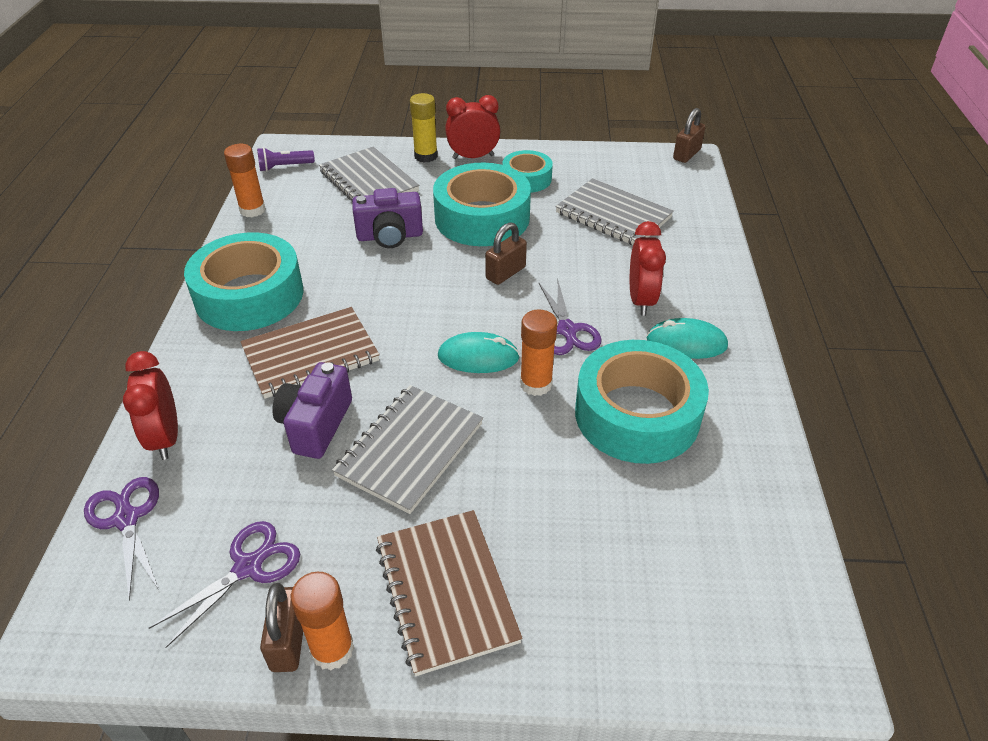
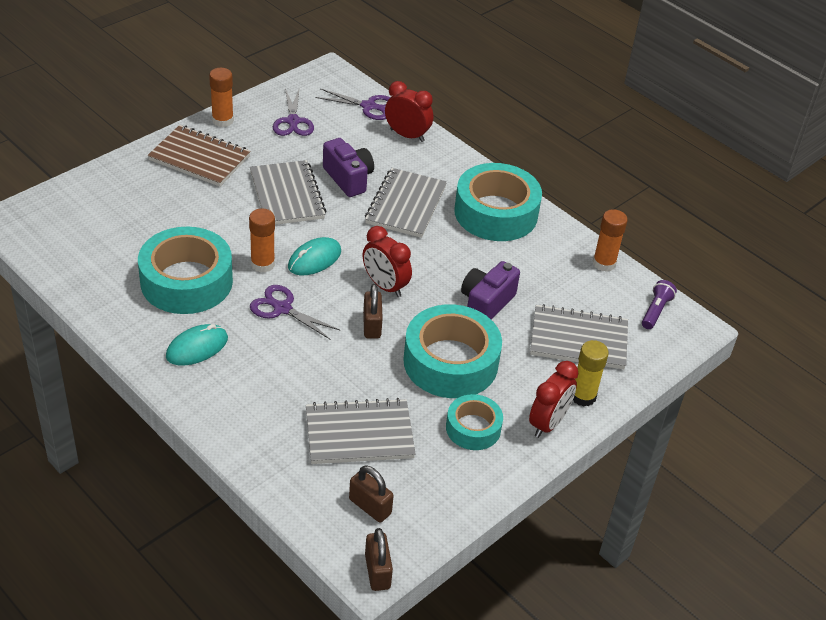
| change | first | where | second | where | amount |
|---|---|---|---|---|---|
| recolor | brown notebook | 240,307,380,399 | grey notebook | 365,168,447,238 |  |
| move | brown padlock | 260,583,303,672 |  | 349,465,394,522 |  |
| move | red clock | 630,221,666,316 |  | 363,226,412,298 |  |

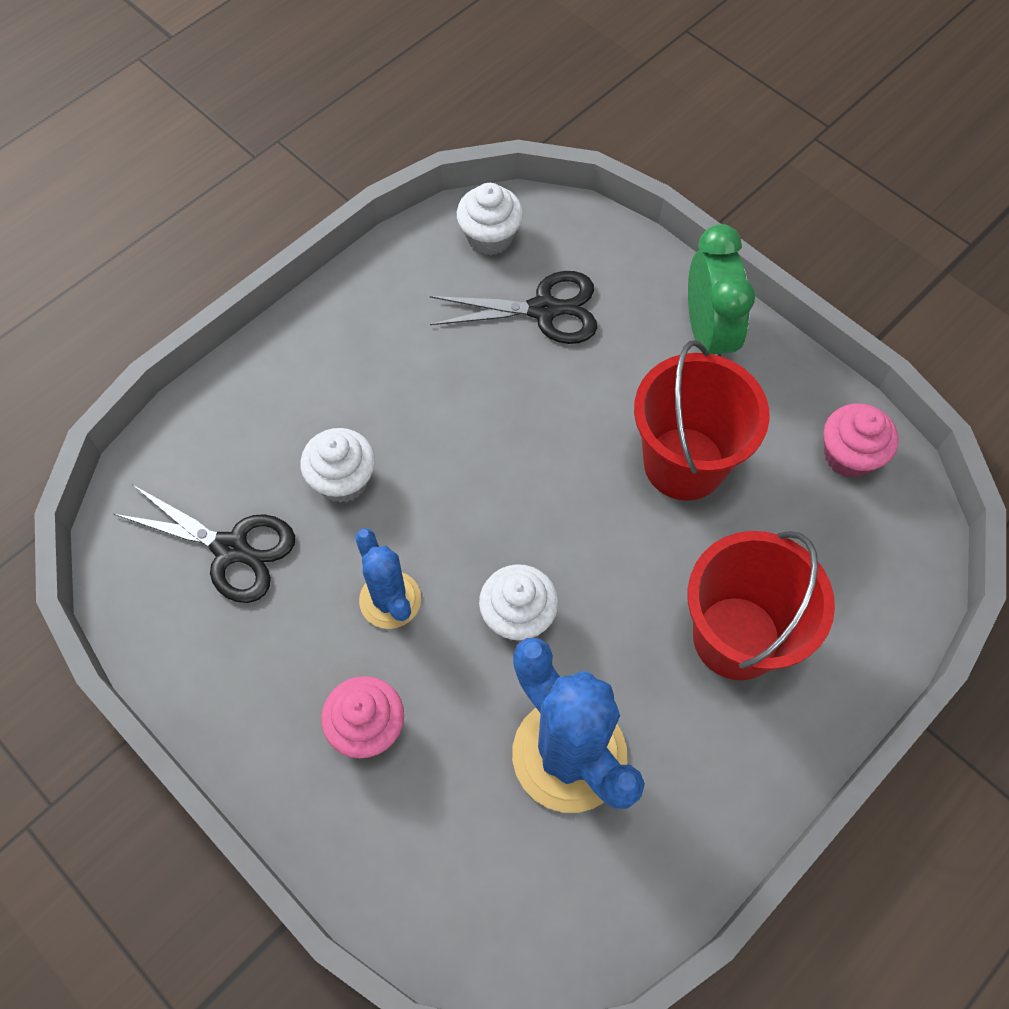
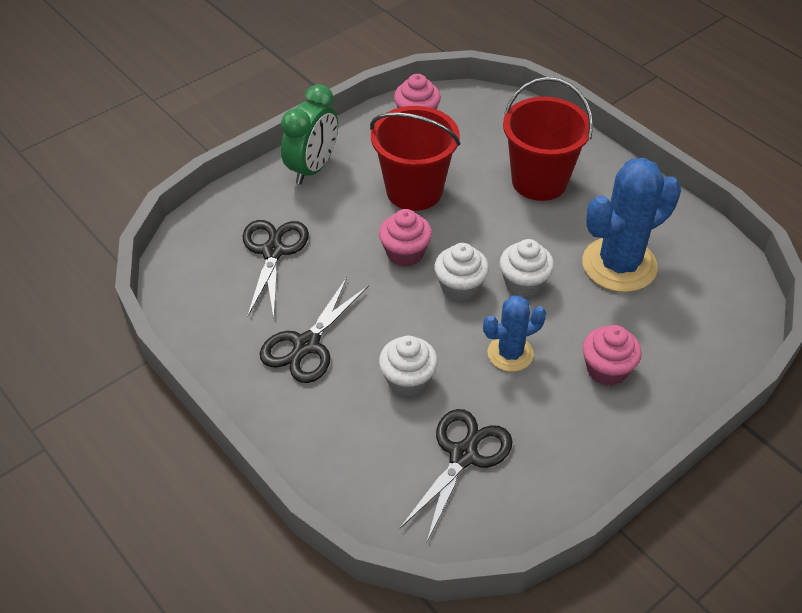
| change | first | where | second | where | amount |
|---|---|---|---|---|---|
| move | white cupcake | 457,183,523,256 |  | 434,243,489,301 |  |
| rotate | green clock | 688,224,755,356 |  | 281,84,338,184 | 120 degrees clockwise |
| insert |  |  | black scissors | 260,277,368,383 |  |
| insert |  |  | pink cupcake | 379,209,432,267 |  |

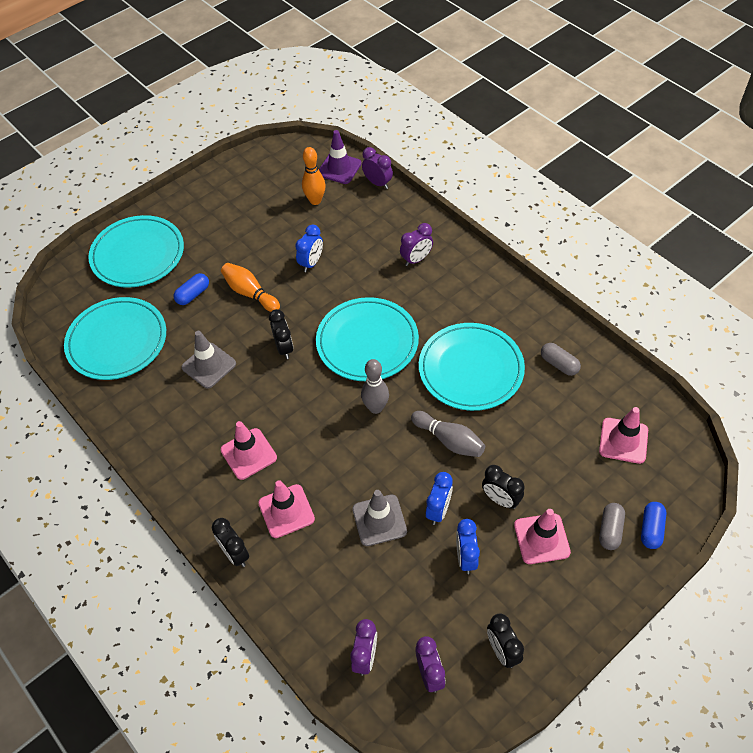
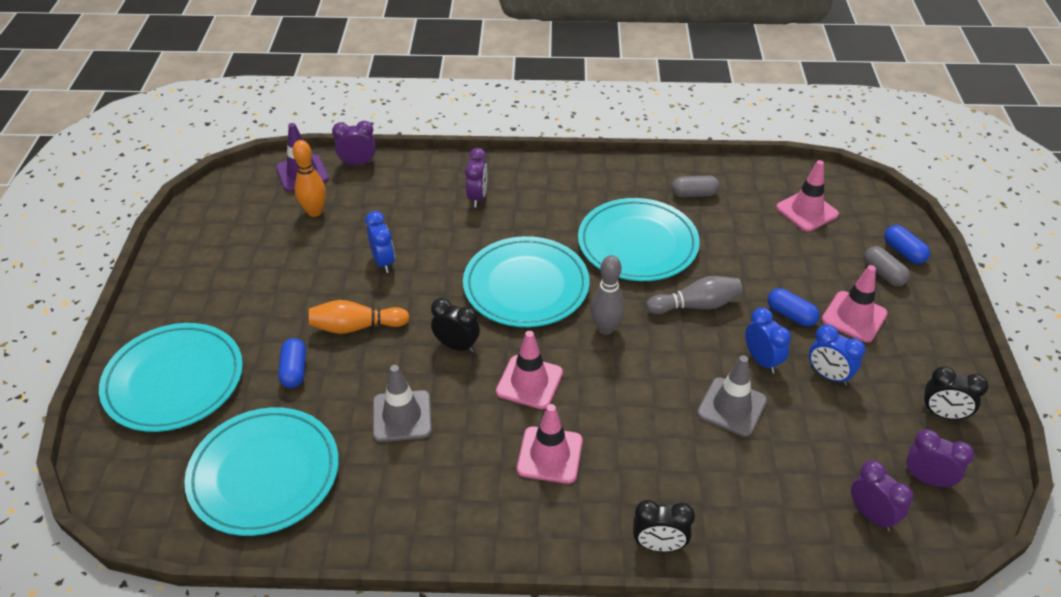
| change | first | where | second | where | amount |
|---|---|---|---|---|---|
| move | pink traffic cone | 258,480,315,538 |  | 496,331,563,409 |  |
| replace | black clock | 482,465,524,509 | blue capsule | 768,288,819,327 |  |

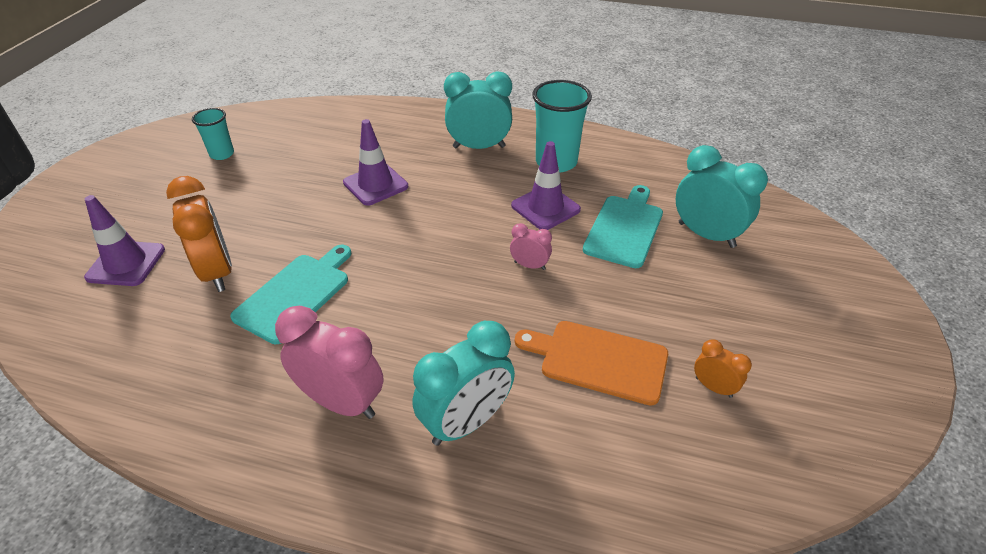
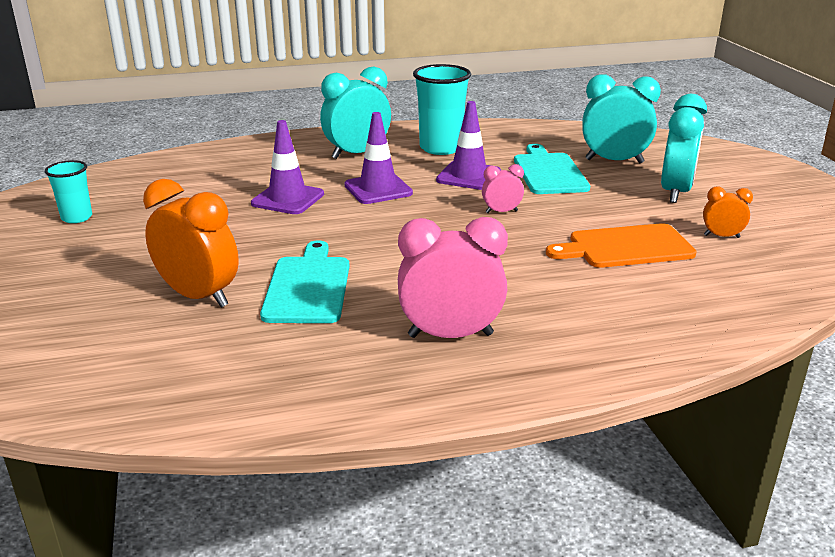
| change | first | where | second | where | amount |
|---|---|---|---|---|---|
| move | purple traffic cone | 84,195,165,286 |  | 344,112,413,204 |  |
| move | turquoise clock | 412,321,515,446 |  | 661,94,707,203 |  |

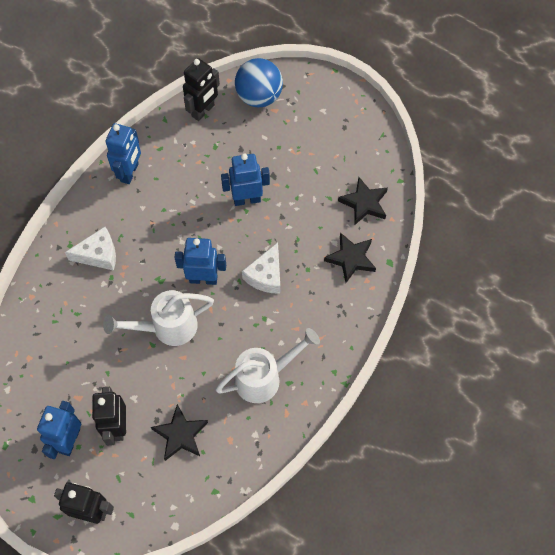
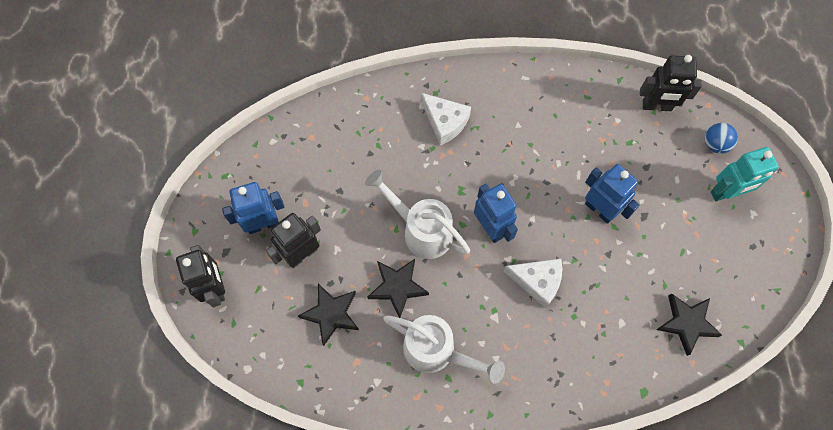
| change | first | where | second | where | amount |
|---|---|---|---|---|---|
| delete | blue robot | 105,123,141,184 |  |  |  |
| resize | blue ball | 235,58,283,107 |  | 705,123,738,154 | x0.54 |
| rotate | white cheese | 242,242,280,294 |  | 504,259,562,308 | 150 degrees counterclockwise |
| move | black star | 324,232,376,283 |  | 367,259,429,318 |  |
| insert |  |  | turquoise robot | 711,147,779,201 |  |

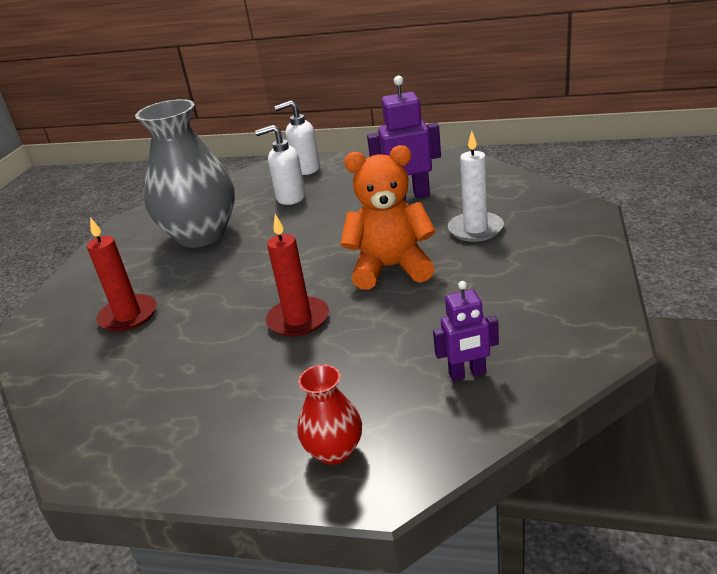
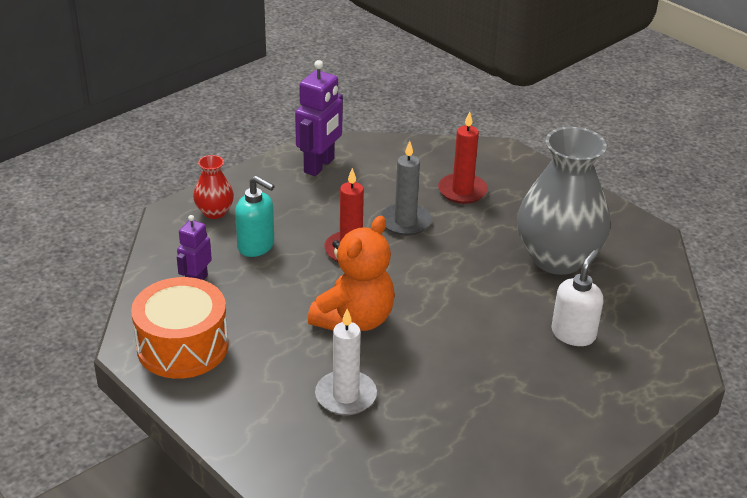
| change | first | where | second | where | amount |
|---|---|---|---|---|---|
| delete | white soap dispenser | 274,100,320,175 |  |  |  |
| move | purple robot | 367,76,441,201 |  | 295,60,343,176 |  |
| insert |  |  | orange drum | 131,277,229,379 |  |
| insert |  |  | turquoise soap dispenser | 235,176,275,257 |  |
| insert |  |  | grey candle | 380,141,431,236 |  |

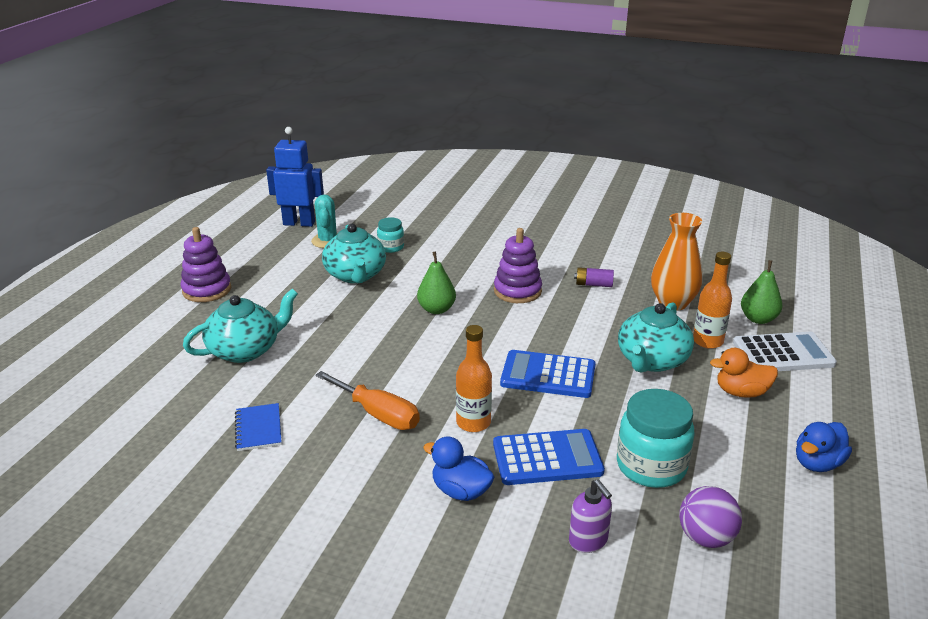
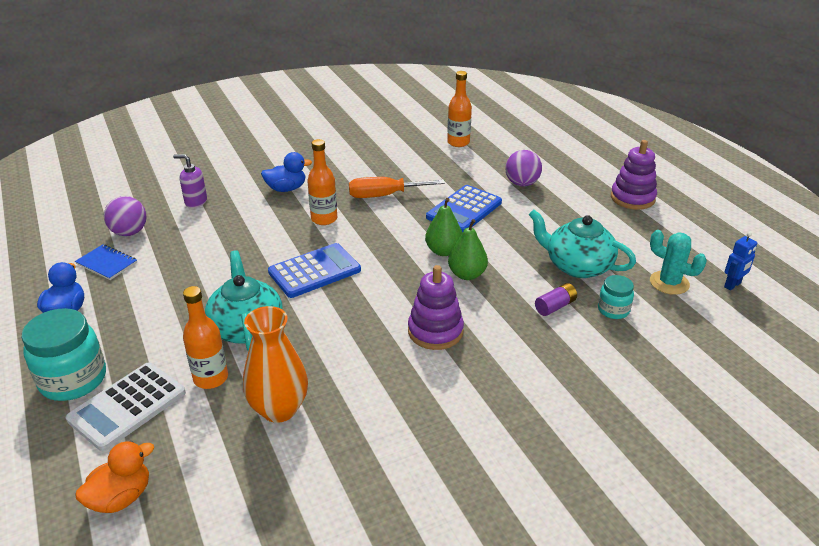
| change | first | where | second | where | amount |
|---|---|---|---|---|---|
| replace | turquoise teapot | 183,289,298,363 | purple ball | 505,150,542,186 |  |
| move | blue notebook | 235,403,282,451 |  | 75,244,137,280 |  |
| resize | blue robot | 266,127,324,227 |  | 724,232,757,290 | x0.51 |
| move | blue calculator | 493,429,605,485 |  | 426,185,502,233 |  |
| move | purple battery | 574,267,614,287 |  | 535,283,577,316 |  |
| move | turquoise jar | 617,389,695,488 |  | 22,308,106,401 |  |
| move | orange duck | 710,348,778,398 |  | 75,441,154,513 |  |
| move | green pear | 741,260,783,324 |  | 425,198,462,256 |  |
| insert |  |  | orange bottle | 447,71,472,147 |  |

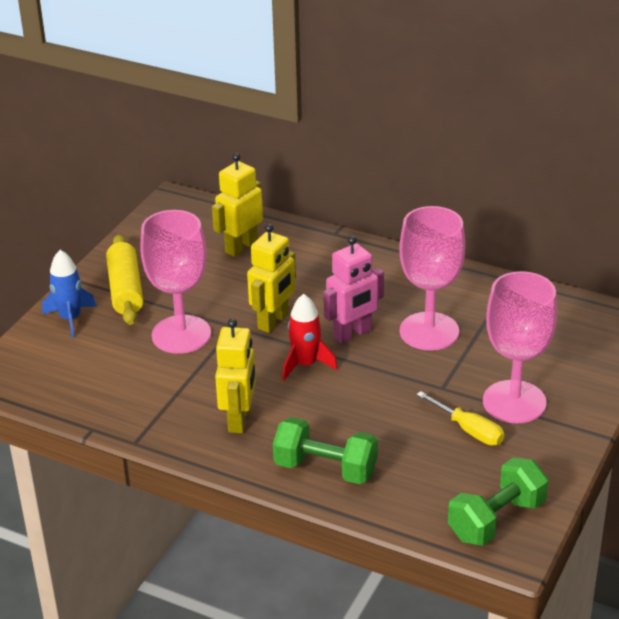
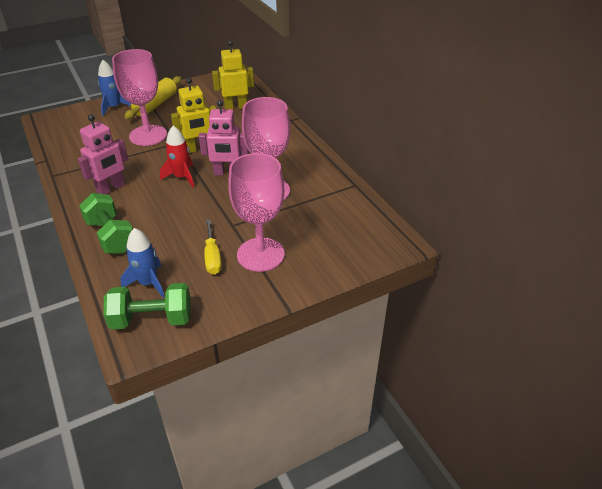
| change | first | where | second | where | amount |
|---|---|---|---|---|---|
| recolor | yellow robot | 215,319,256,433 | pink robot | 78,114,128,194 |  |
| insert |  |  | blue rocket | 120,228,165,298 |  |

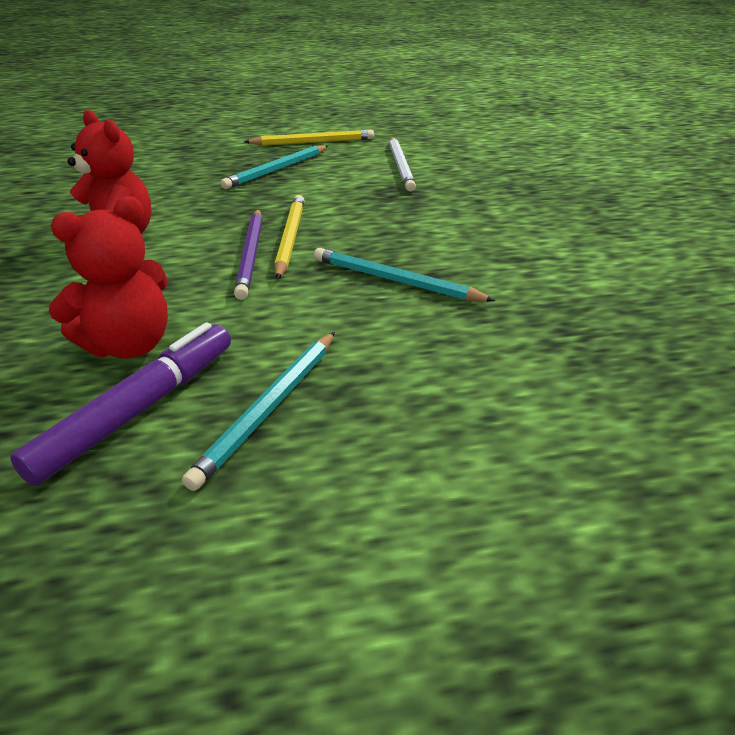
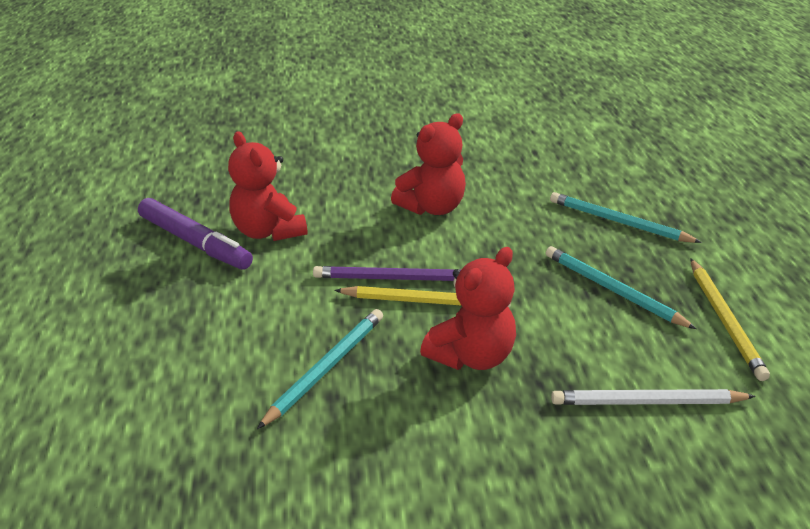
| change | first | where | second | where | amount |
|---|---|---|---|---|---|
| move | turquoise pencil | 182,332,335,491 |  | 550,192,702,243 |  |
| insert |  |  | red teddy bear | 420,247,516,370 |  |

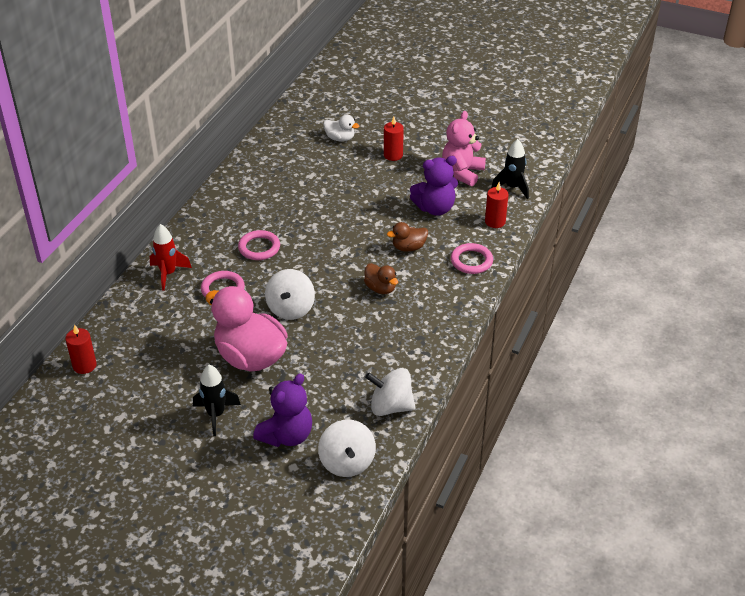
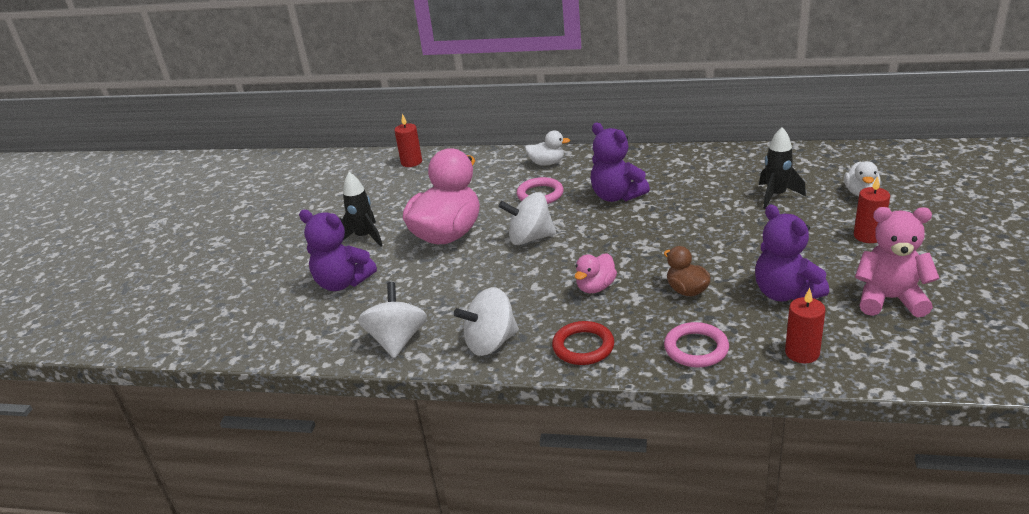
| change | first | where | second | where | amount |
|---|---|---|---|---|---|
| replace | red rocket | 150,224,192,291 | white duck | 525,131,570,166 |  |
| replace | pink ring | 238,230,280,260 | purple teddy bear | 591,123,650,202 |  |
| move | white spinning top | 318,419,376,477 |  | 454,287,519,356 |  |
| recolor | brown duck | 364,263,398,294 | pink duck | 574,253,617,293 |  |
| move | black rocket | 491,139,529,199 |  | 759,127,806,209 |  |
| insert |  |  | red ring | 552,321,614,365 |  |

